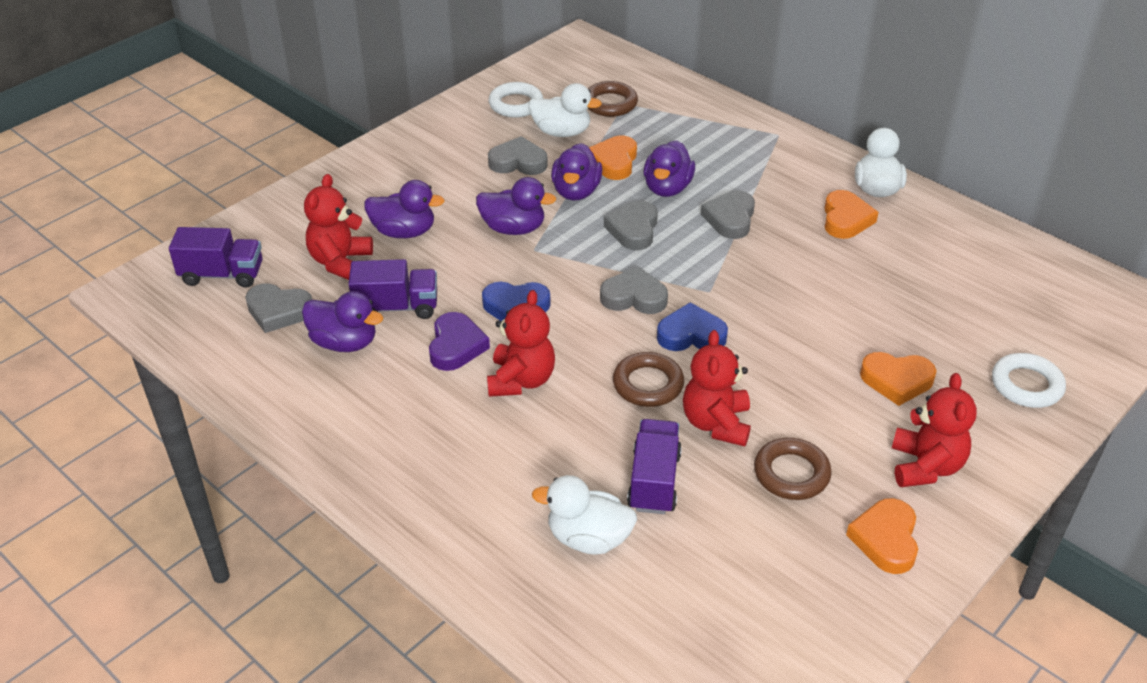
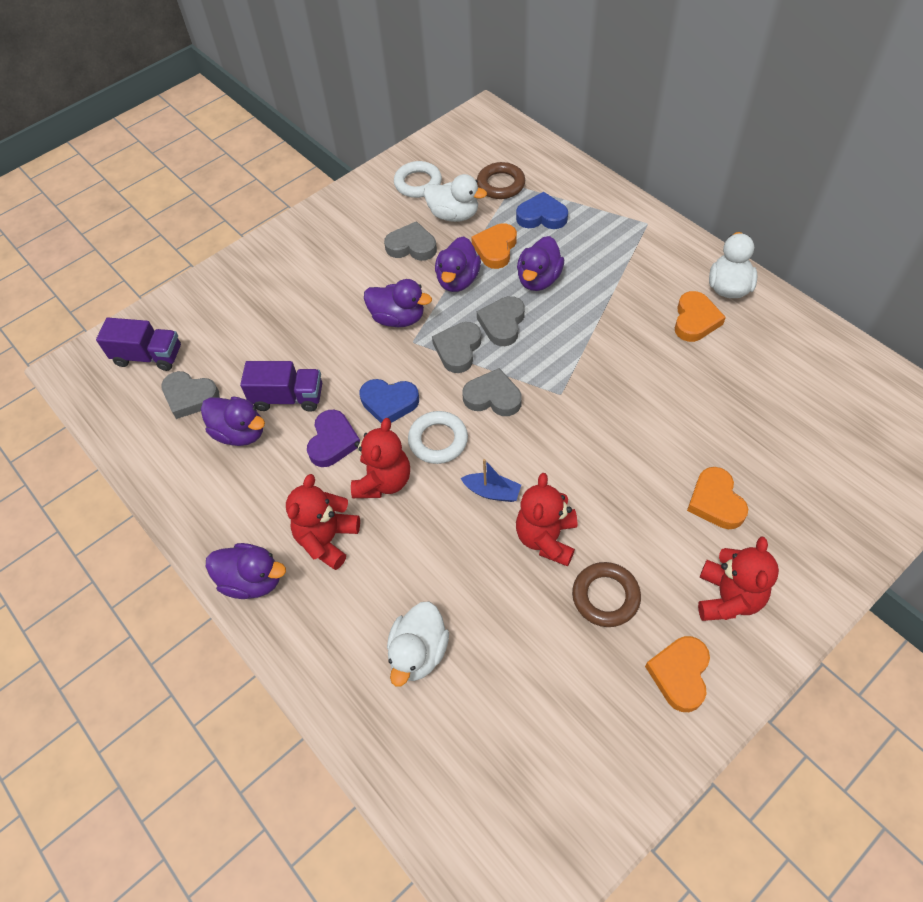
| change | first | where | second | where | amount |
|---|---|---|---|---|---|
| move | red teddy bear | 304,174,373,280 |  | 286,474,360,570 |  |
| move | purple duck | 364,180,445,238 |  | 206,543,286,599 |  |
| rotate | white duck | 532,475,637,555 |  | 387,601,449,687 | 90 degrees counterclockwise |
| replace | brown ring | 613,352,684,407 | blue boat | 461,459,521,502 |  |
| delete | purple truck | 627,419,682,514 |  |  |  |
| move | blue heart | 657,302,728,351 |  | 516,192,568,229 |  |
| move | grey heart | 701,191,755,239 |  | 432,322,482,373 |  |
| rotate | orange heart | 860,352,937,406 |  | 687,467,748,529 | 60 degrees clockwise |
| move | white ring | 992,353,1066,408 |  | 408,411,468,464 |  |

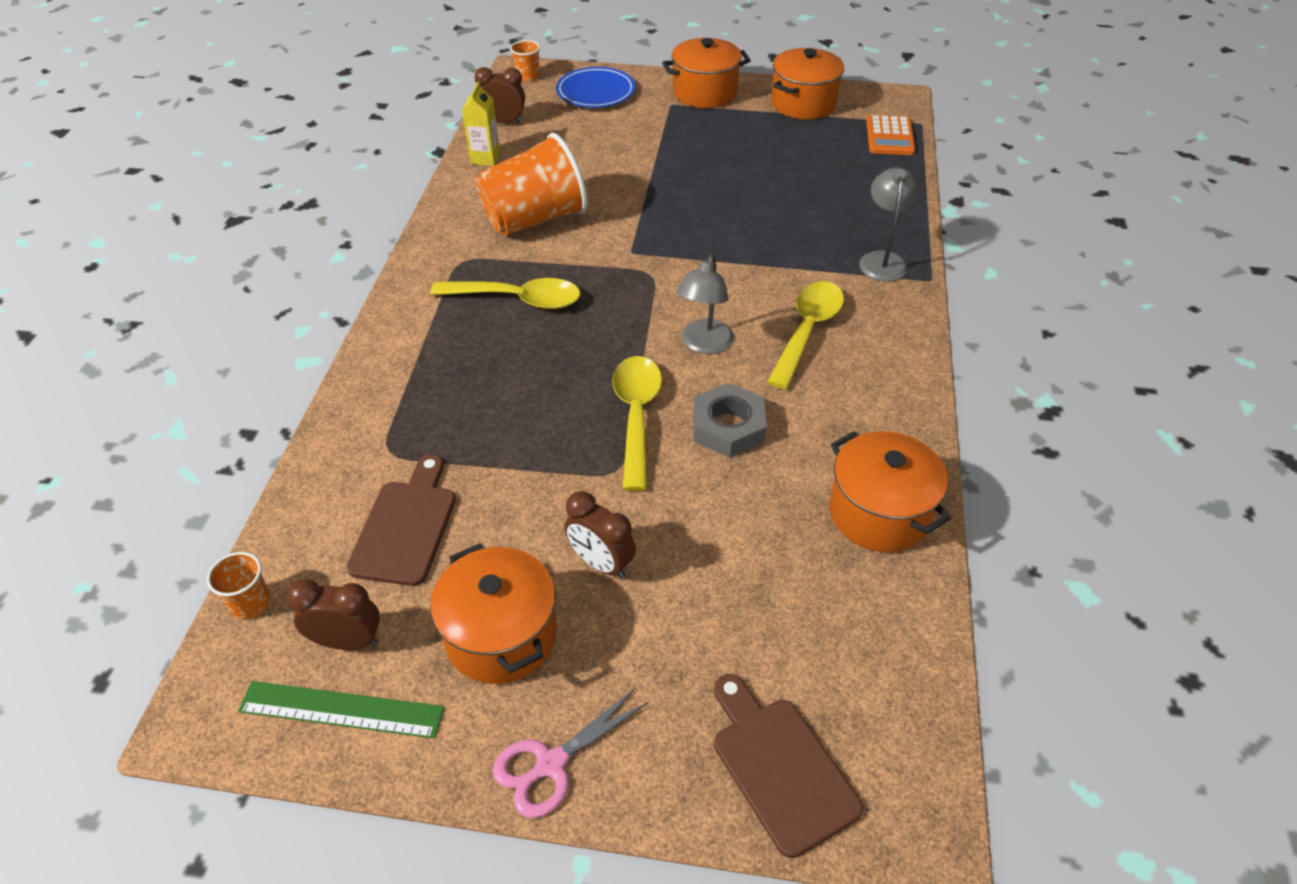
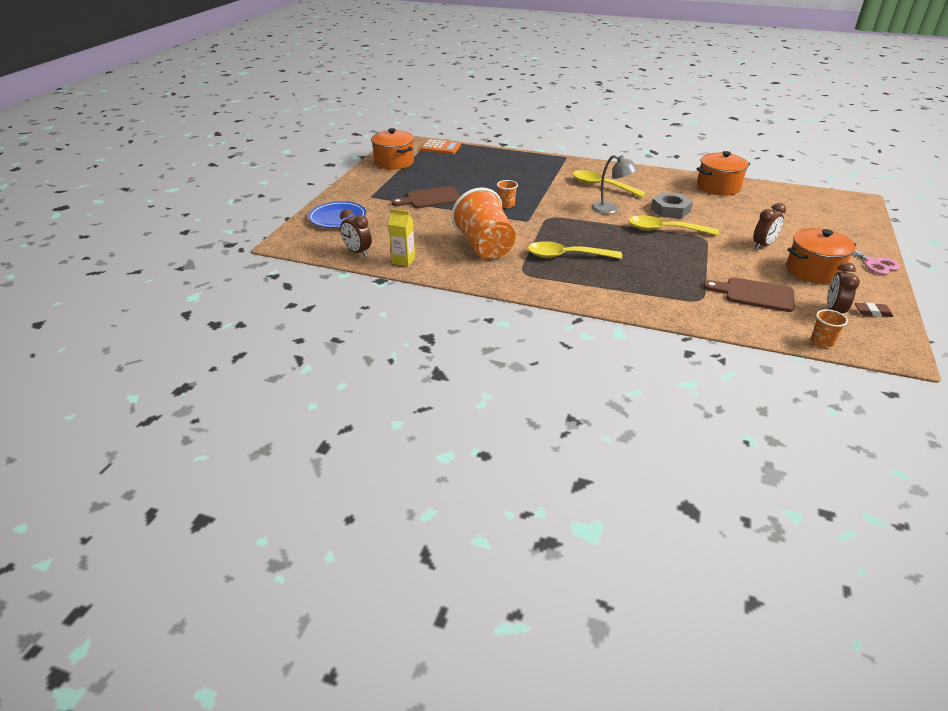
| change | first | where | second | where | amount |
|---|---|---|---|---|---|
| replace | green ruler | 238,681,444,738 | brown eraser | 855,302,894,317 |  |
| rotate | yellow spoon | 430,278,580,309 |  | 528,241,622,259 | 105 degrees counterclockwise |
| rotate | brown clock | 475,67,525,123 |  | 340,209,372,257 | 60 degrees counterclockwise |
| move | orange cup | 510,40,540,82 |  | 497,180,518,208 |  |
| delete | orange pot | 662,38,751,108 |  |  |  |
| move | brown cutting board | 714,674,863,858 |  | 392,186,460,208 |  |
| delete | grey lamp | 859,167,918,282 |  |  |  |

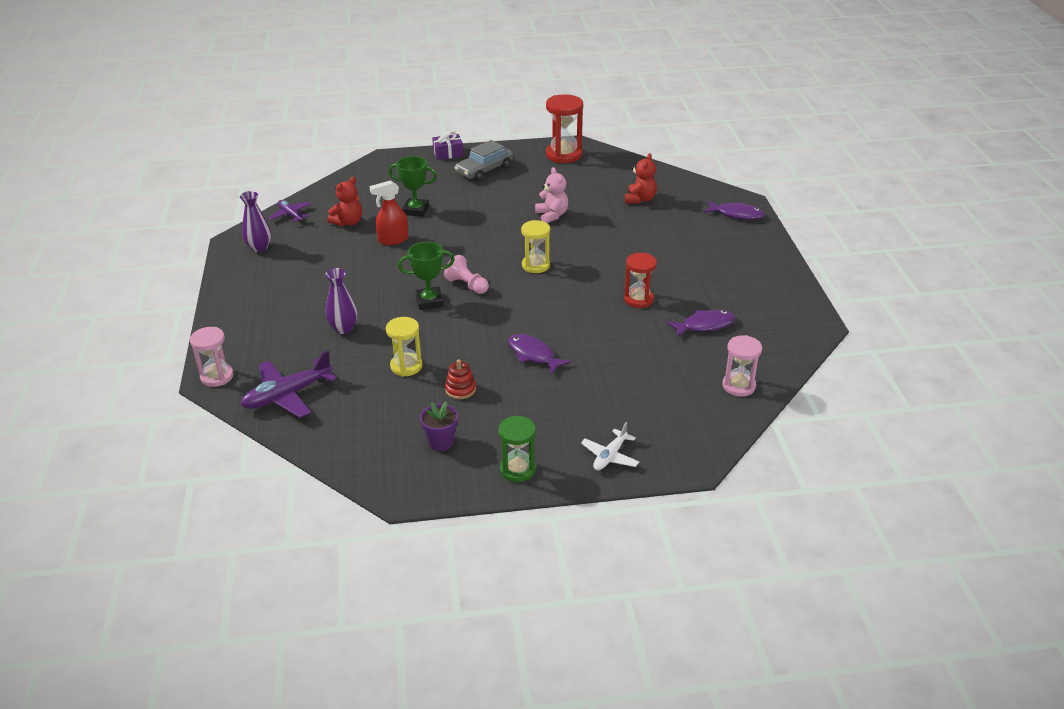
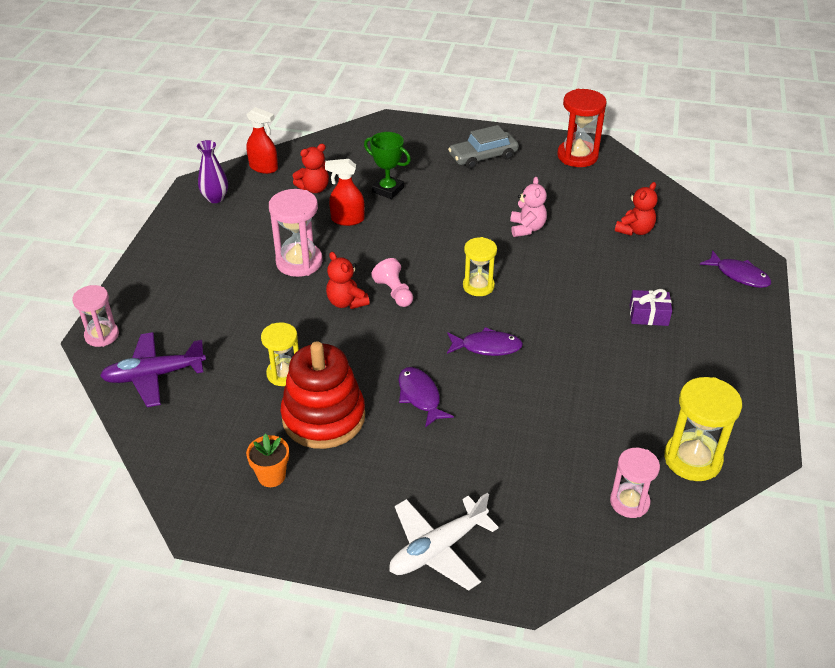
| change | first | where | second | where | amount |
|---|---|---|---|---|---|
| replace | purple plane | 268,200,312,223 | red spray bottle | 246,107,278,174 |  |
| delete | purple vase | 325,268,358,334 |  |  |  |
| replace | green trophy | 398,242,455,310 | red teddy bear | 326,252,370,309 |  |
| recolor | purple flower pot | 420,402,458,451 | orange flower pot | 246,434,289,487 |  |
| move | purple gift | 432,131,463,160 |  | 630,289,672,326 |  |
| resize | red stacking toy | 445,359,476,399 |  | 281,341,365,449 | x2.45 |
| delete | green hourglass | 498,415,536,482 |  |  |  |
| resize | white plane | 581,422,639,471 |  | 389,493,499,591 | x1.68 |
| delete | red hourglass | 624,253,657,308 |  |  |  |
| move | purple fish | 667,310,735,338 |  | 447,327,523,356 |  |
| insert |  |  | pink hourglass | 269,189,323,277 |  |
| insert |  |  | yellow hourglass | 664,377,742,481 |  |

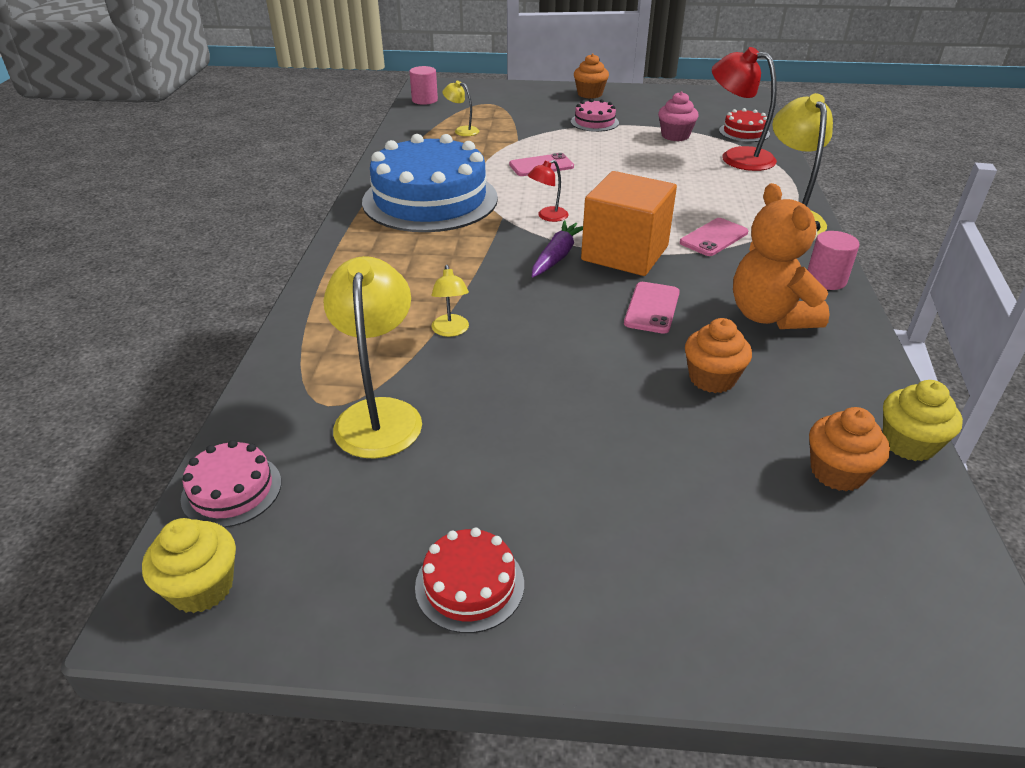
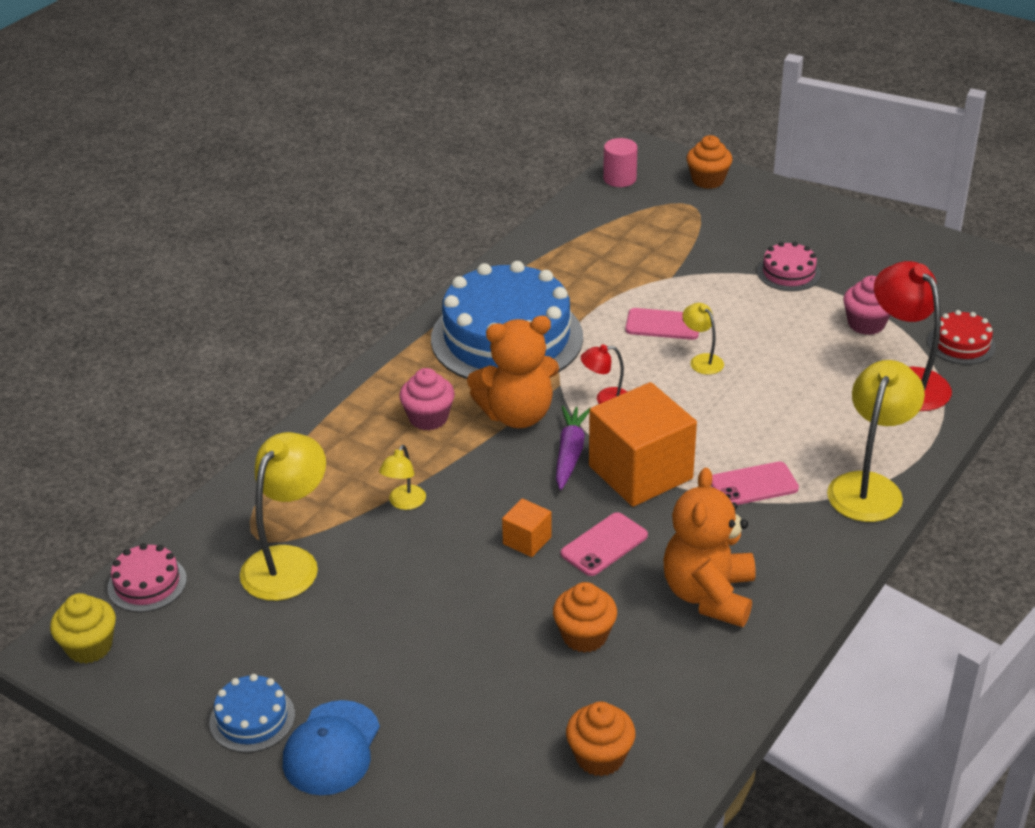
| change | first | where | second | where | amount |
|---|---|---|---|---|---|
| recolor | red cake | 415,527,524,633 | blue cake | 209,674,295,753 |  |
| move | yellow lamp | 442,81,479,136 |  | 683,303,724,375 |  |
| rotate | purple carrot | 532,220,583,277 |  | 556,406,590,490 | 45 degrees counterclockwise |
| move | orange cupcake | 574,54,609,99 |  | 686,135,733,189 |  |
| delete | pink cylinder | 808,231,859,290 |  |  |  |
| delete | yellow cupcake | 883,380,963,461 |  |  |  |
| insert |  |  | blue cap | 283,700,380,795 |  |
| insert |  |  | pink cupcake | 399,368,455,431 |  |
| insert |  |  | orange teddy bear | 467,316,559,428 |  |
| insert |  |  | orange cube | 502,498,552,557 |  |

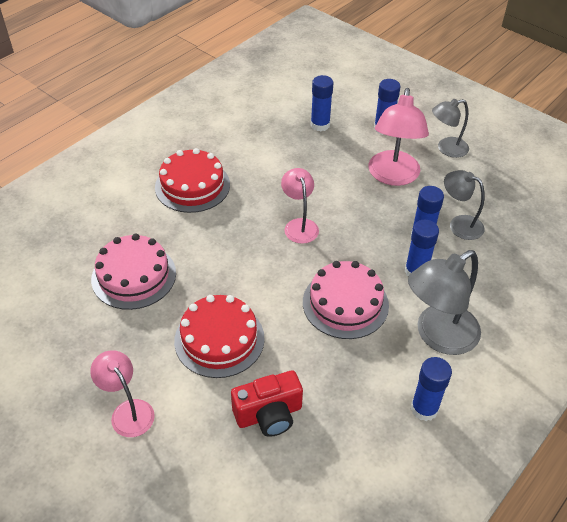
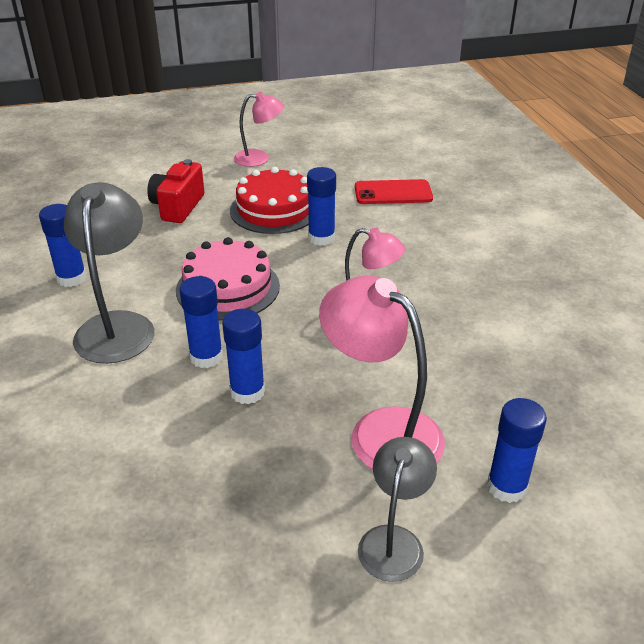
| change | first | where | second | where | amount |
|---|---|---|---|---|---|
| replace | pink cake | 91,234,176,310 | red phone | 355,179,433,204 |  |
| delete | red cake | 155,148,230,213 |  |  |  |
| move | blue glue stick | 311,75,334,131 |  | 307,167,336,246 |  |
| delete | grey lamp | 444,170,485,240 |  |  |  |

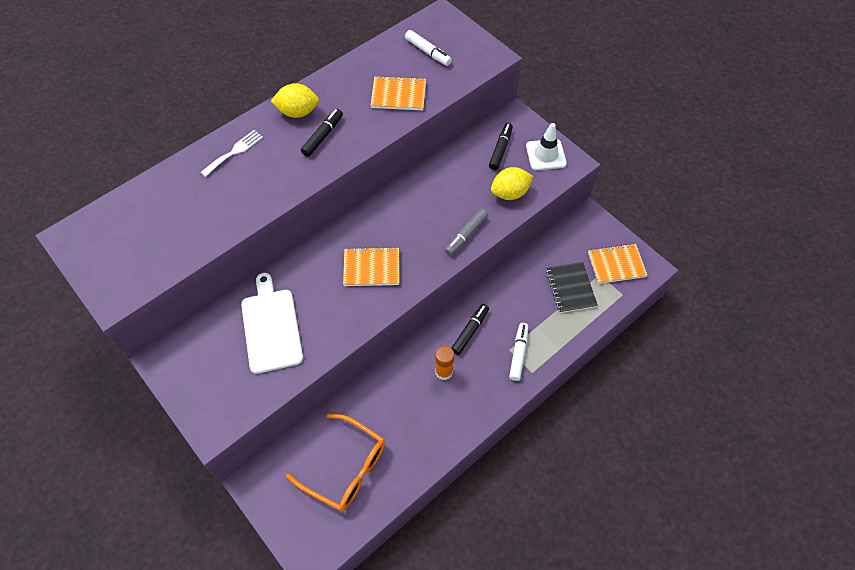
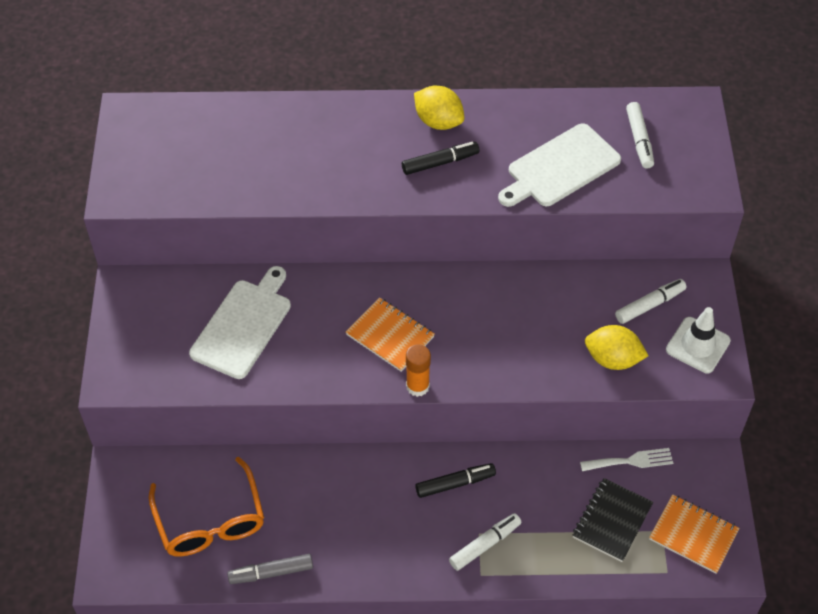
| change | first | where | second | where | amount |
|---|---|---|---|---|---|
| move | white fork | 200,130,263,177 |  | 580,448,673,471 |  |
| replace | orange notebook | 370,76,426,110 | white cutting board | 498,123,621,207 |  |
| move | orange glue stick | 435,346,454,380 |  | 406,344,431,397 |  |
| move | grey marker | 445,209,488,256 |  | 227,554,313,584 |  |
| recolor | black marker | 489,123,513,170 | white marker | 615,279,686,324 |  |

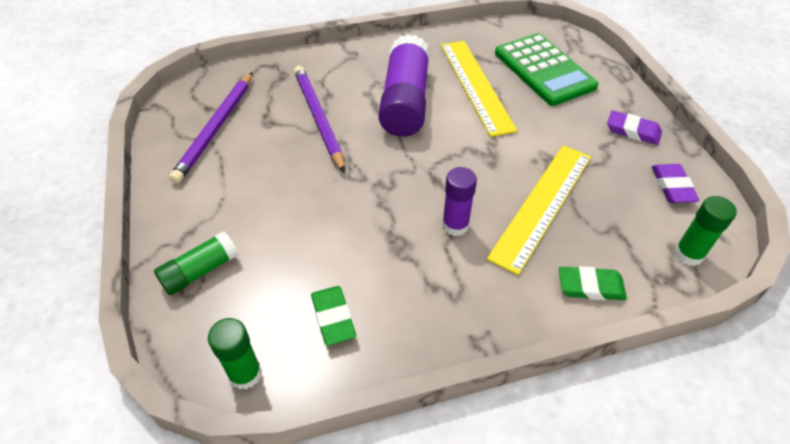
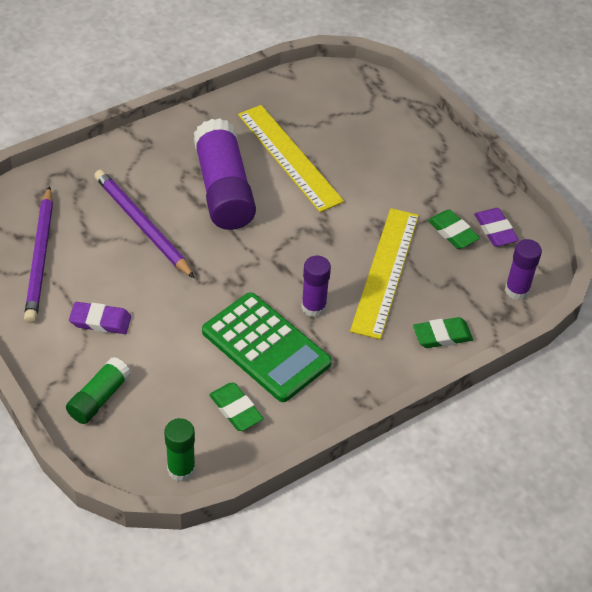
| change | first | where | second | where | amount |
|---|---|---|---|---|---|
| move | green calculator | 495,33,599,106 |  | 202,292,332,402 |  |
| move | purple eraser | 607,110,662,145 |  | 69,302,131,334 |  |
| recolor | green glue stick | 674,196,737,266 | purple glue stick | 505,239,542,300 |  |
| insert |  |  | green eraser | 428,210,480,249 |  |

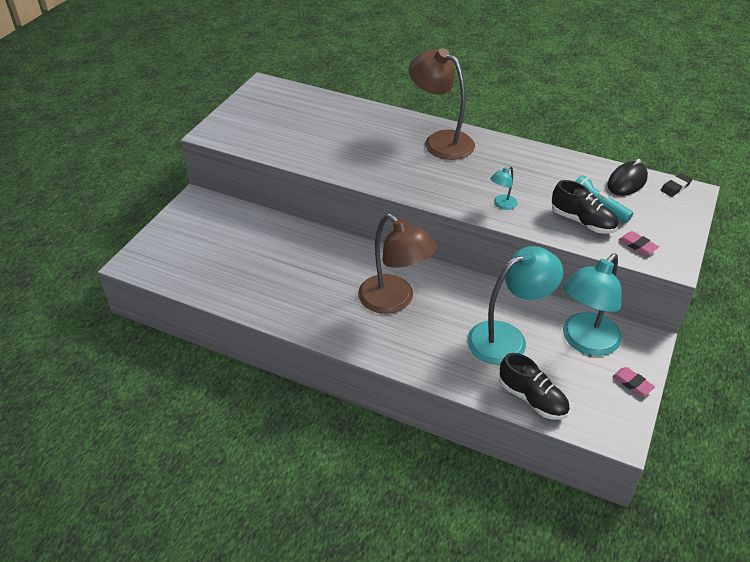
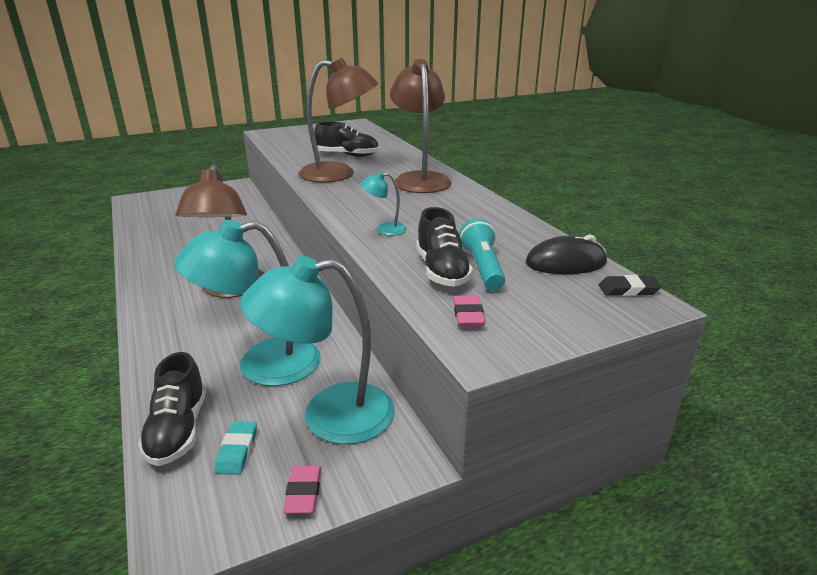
| change | first | where | second | where | amount |
|---|---|---|---|---|---|
| rotate | turquoise lamp | 467,246,563,365 |  | 174,220,321,386 | 150 degrees clockwise |
| insert |  |  | turquoise eraser | 215,421,257,475 |  |
| insert |  |  | brown lamp | 298,58,378,183 |  |
| insert |  |  | black shoe | 314,122,379,157 |  |

